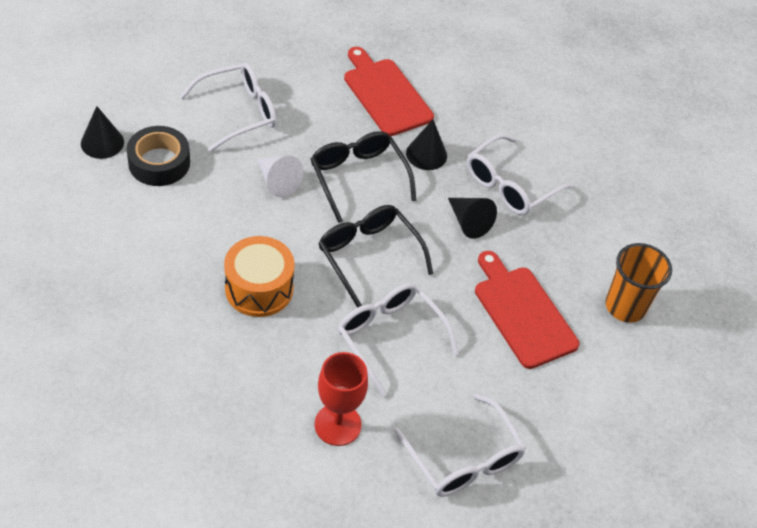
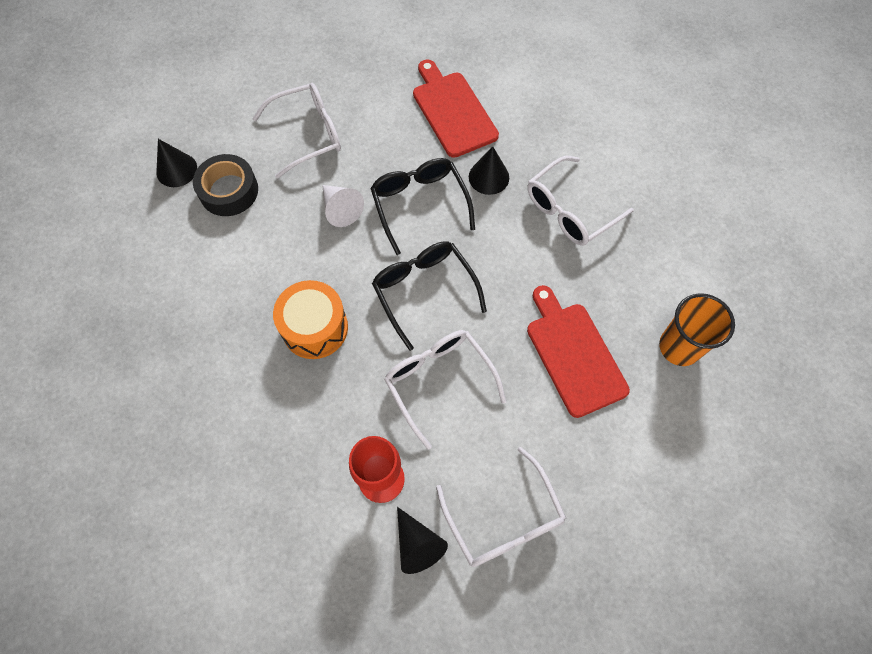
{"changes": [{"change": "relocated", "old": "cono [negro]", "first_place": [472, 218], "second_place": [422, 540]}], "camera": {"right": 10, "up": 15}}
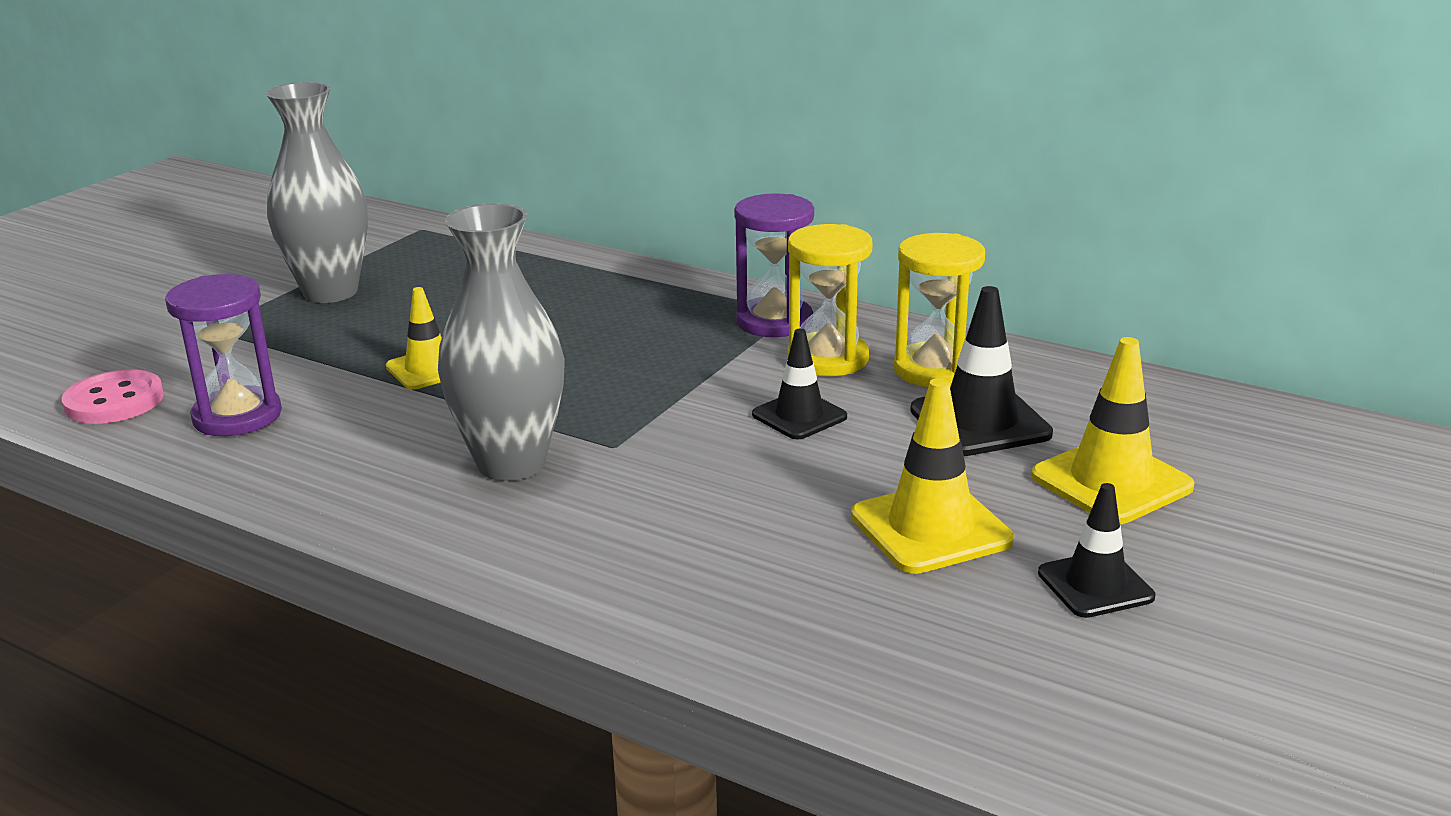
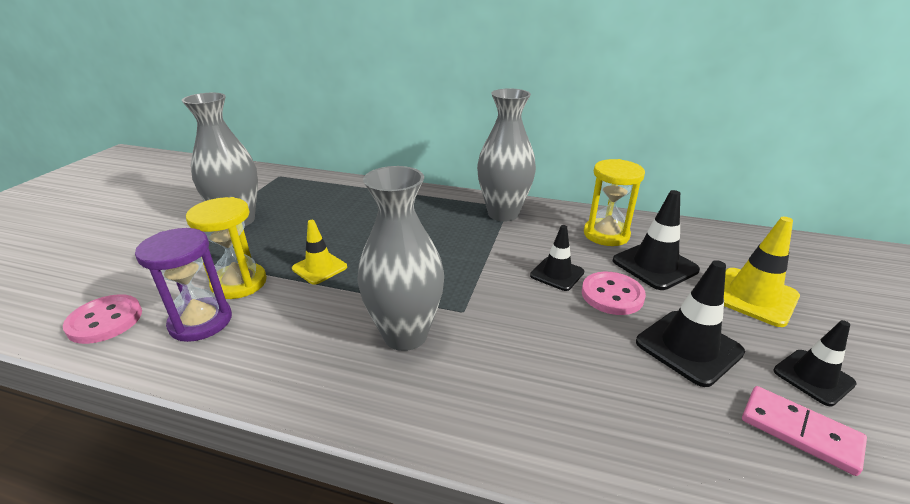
{"changes": [{"change": "relocated", "old": "reloj de arena [amarillo]", "first_place": [830, 300], "second_place": [226, 248]}, {"change": "exchanged", "old": "reloj de arena [morado]", "new": "florero [gris]", "first_place": [774, 265], "second_place": [506, 155]}, {"change": "appeared", "new": "botón [rosa]", "second_place": [614, 293]}, {"change": "colour", "old": "cono de tráfico [amarillo]", "new": "cono de tráfico [negro]", "first_place": [932, 476], "second_place": [690, 323]}, {"change": "appeared", "new": "ficha de dominó [rosa]", "second_place": [804, 431]}], "camera": {"right": -15, "up": 5}}
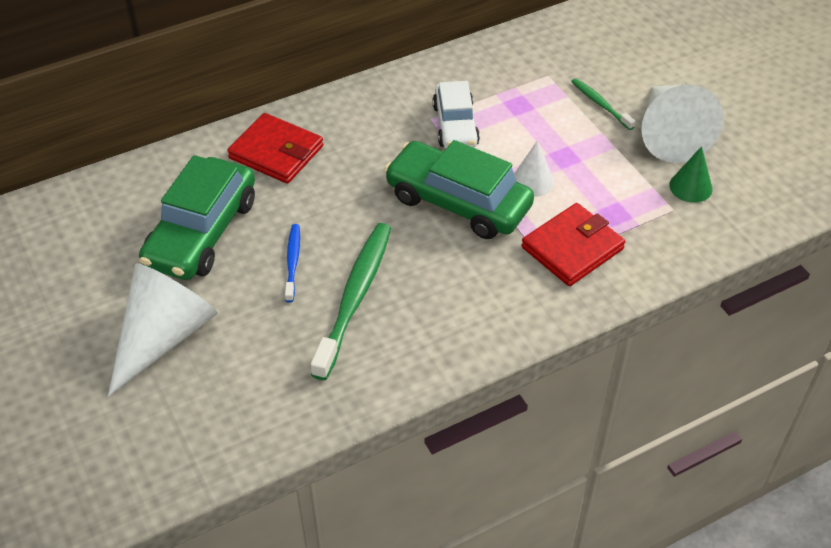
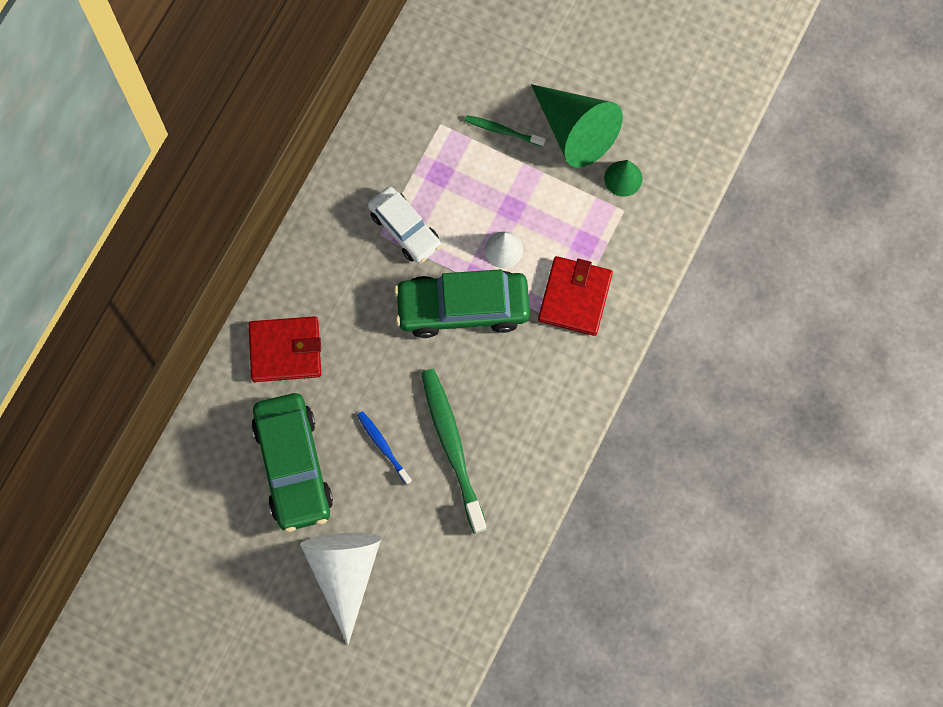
{"changes": [{"change": "colour", "old": "cono [blanco]", "new": "cono [verde]", "first_place": [682, 123], "second_place": [577, 126]}], "camera": {"right": -35, "up": 25}}
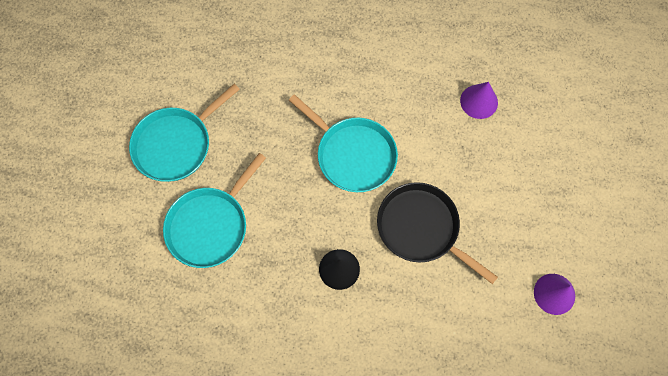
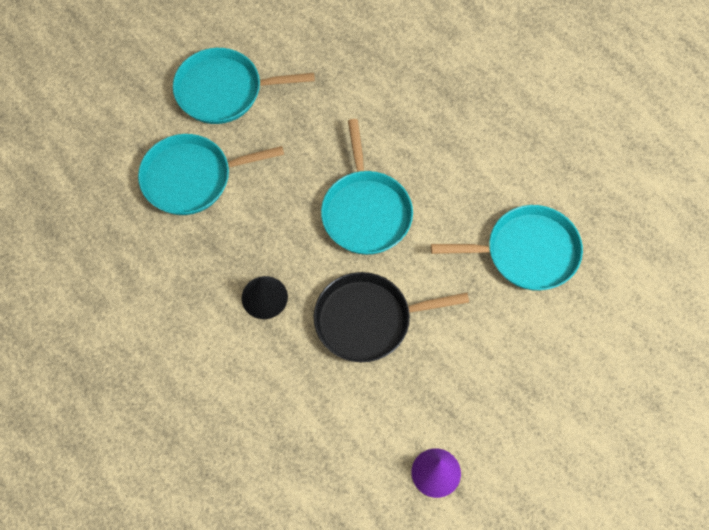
{"changes": [{"change": "spun", "old": "sartén [negro]", "first_place": [437, 233], "second_place": [391, 317], "degrees": -90}, {"change": "exchanged", "old": "cono [morado]", "new": "sartén [turquesa]", "first_place": [479, 100], "second_place": [507, 248]}], "camera": {"right": 40, "up": -5}}
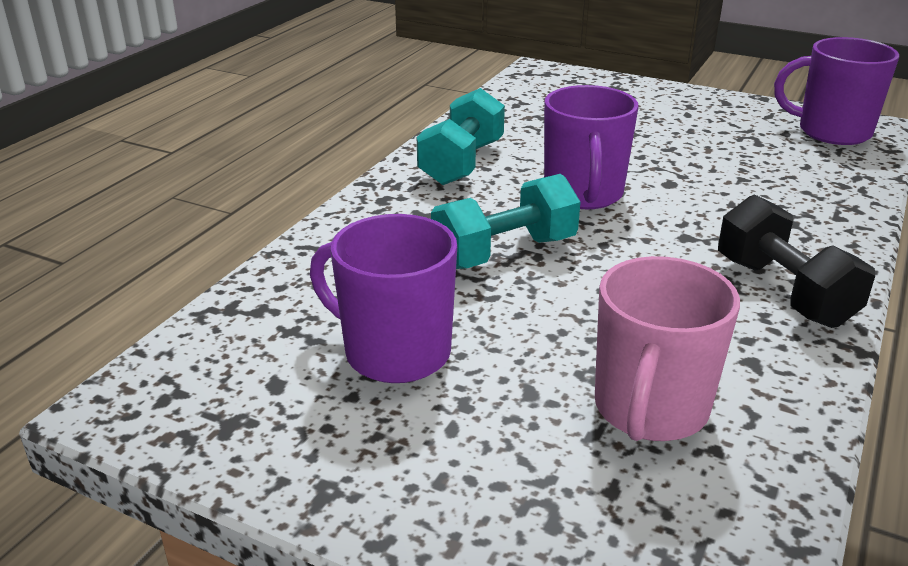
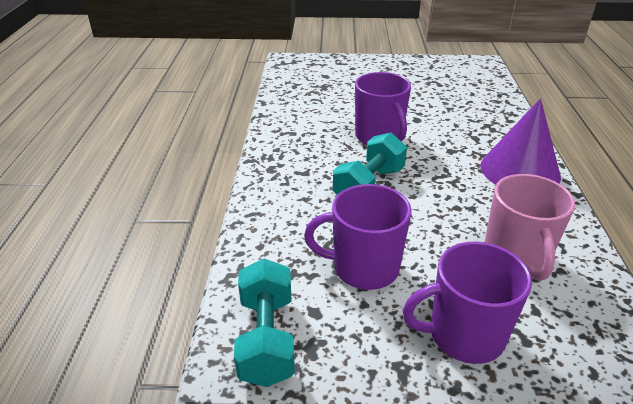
{"changes": [{"change": "relocated", "old": "mancuerna [turquesa]", "first_place": [461, 136], "second_place": [264, 323]}, {"change": "relocated", "old": "taza [morado]", "first_place": [836, 91], "second_place": [467, 303]}, {"change": "exchanged", "old": "mancuerna [negro]", "new": "cono [morado]", "first_place": [796, 261], "second_place": [520, 141]}], "camera": {"right": -25, "up": 5}}
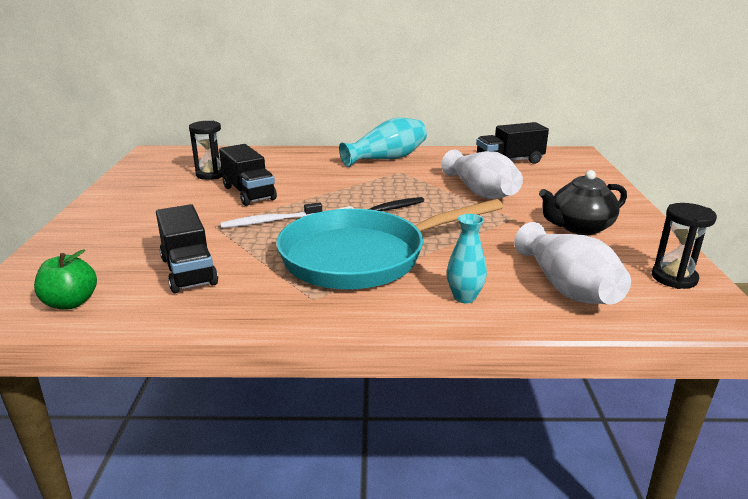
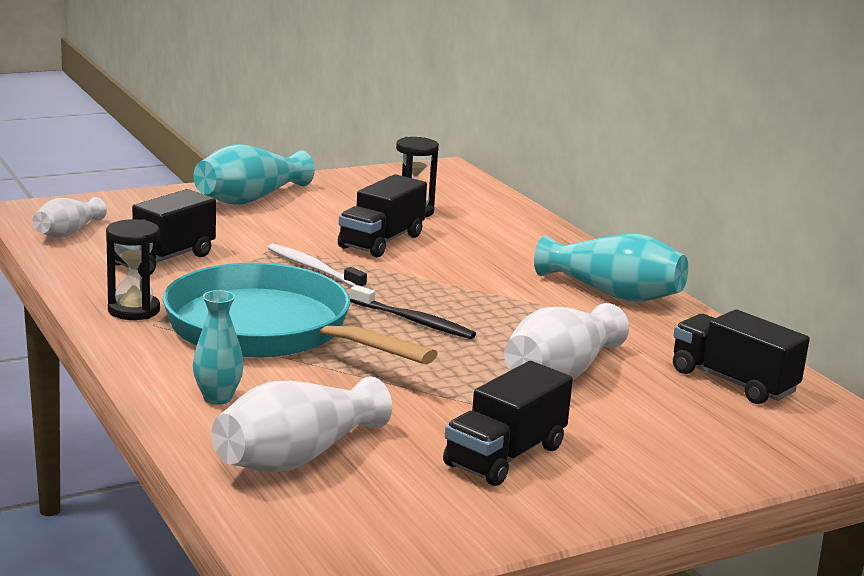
{"changes": [{"change": "exchanged", "old": "manzana [verde]", "new": "florero [blanco]", "first_place": [65, 279], "second_place": [70, 217]}, {"change": "relocated", "old": "reloj de arena [negro]", "first_place": [684, 246], "second_place": [133, 269]}, {"change": "appeared", "new": "florero [turquesa]", "second_place": [254, 174]}, {"change": "exchanged", "old": "tetera [negro]", "new": "camión [negro]", "first_place": [583, 202], "second_place": [508, 423]}], "camera": {"right": 60, "up": -5}}
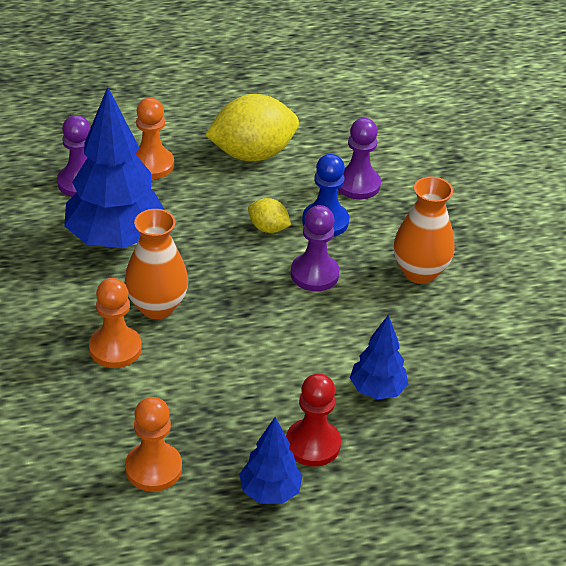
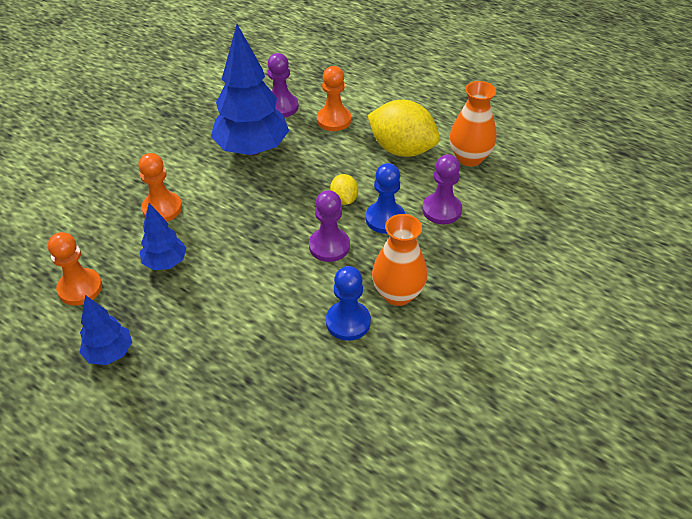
{"changes": [{"change": "relocated", "old": "árbol [azul]", "first_place": [379, 357], "second_place": [163, 236]}, {"change": "appeared", "new": "peón [azul]", "second_place": [348, 303]}, {"change": "relocated", "old": "florero [naranja]", "first_place": [156, 264], "second_place": [473, 123]}, {"change": "missing", "old": "peón [rojo]", "first_place": [313, 420]}], "camera": {"right": 50, "up": 5}}
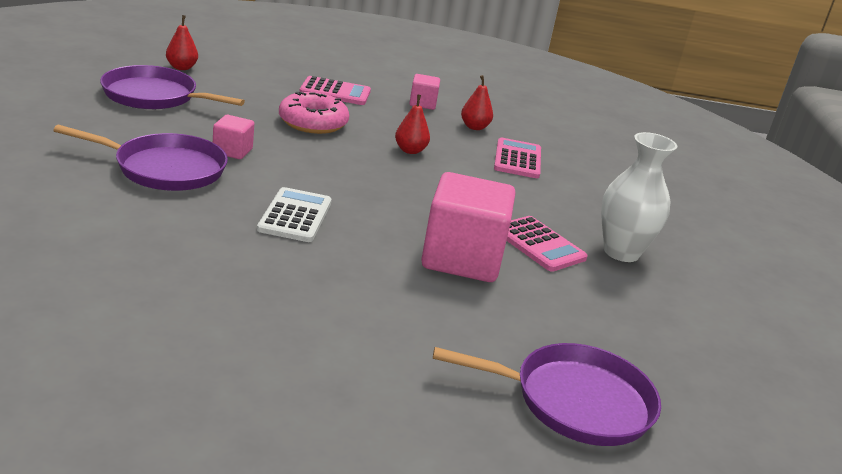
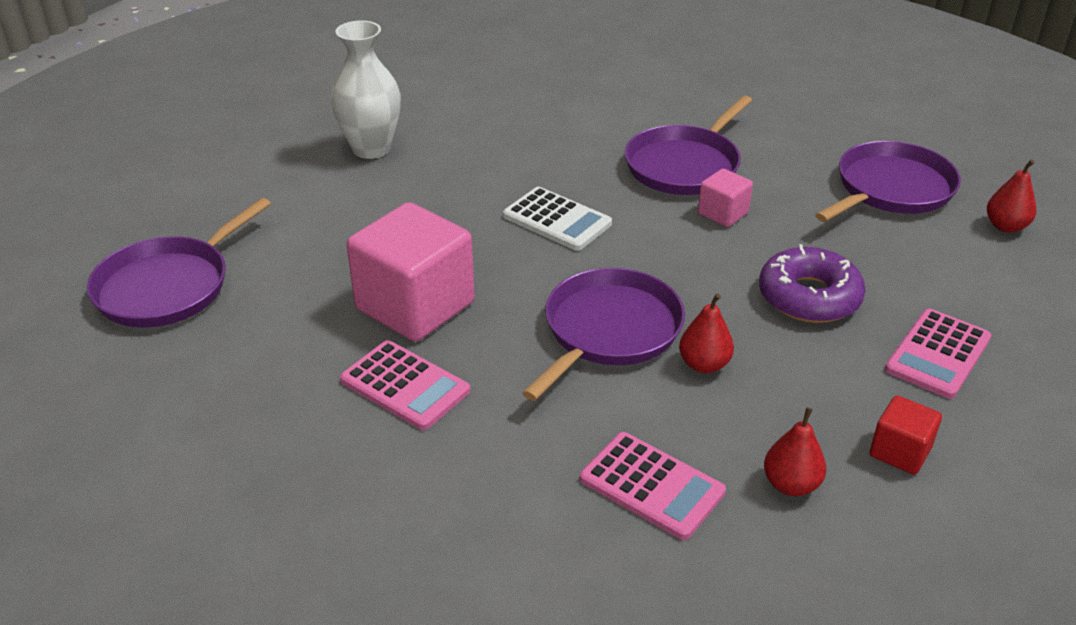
{"changes": [{"change": "relocated", "old": "florero [blanco]", "first_place": [639, 197], "second_place": [366, 89]}, {"change": "spun", "old": "calculadora [rosa]", "first_place": [547, 244], "second_place": [405, 385], "degrees": -135}, {"change": "appeared", "new": "sartén [morado]", "second_place": [604, 334]}, {"change": "colour", "old": "rosquilla [rosa]", "new": "rosquilla [morado]", "first_place": [314, 113], "second_place": [812, 283]}, {"change": "colour", "old": "cubo [rosa]", "new": "cubo [rojo]", "first_place": [425, 92], "second_place": [906, 435]}], "camera": {"right": 125, "up": 10}}
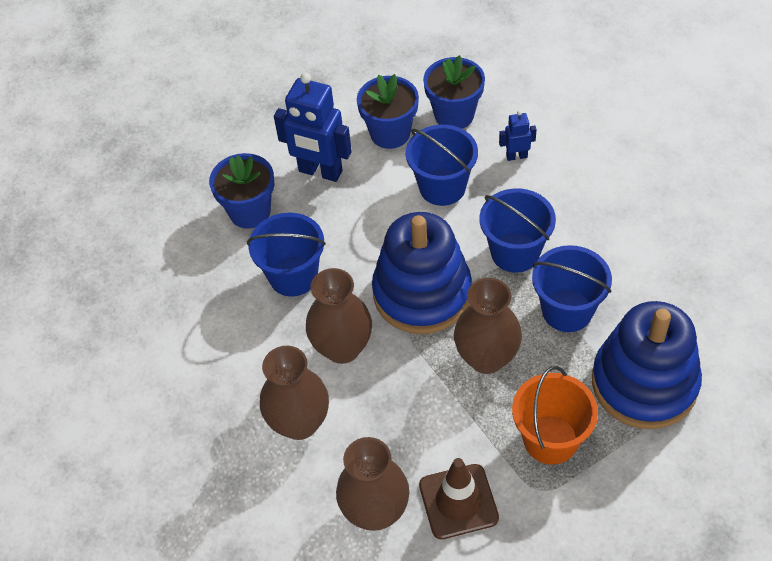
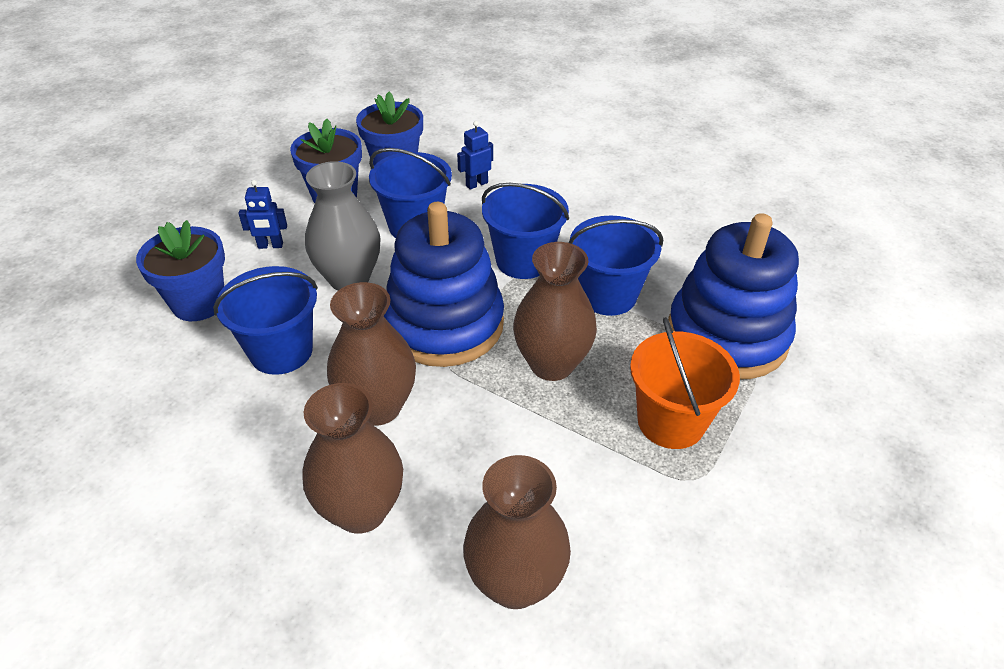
{"changes": [{"change": "size", "old": "robot [azul]", "first_place": [313, 127], "second_place": [262, 214], "factor": 0.48}, {"change": "appeared", "new": "florero [gris]", "second_place": [343, 225]}, {"change": "missing", "old": "cono de tráfico [marrón]", "first_place": [459, 498]}], "camera": {"right": -30, "up": -10}}
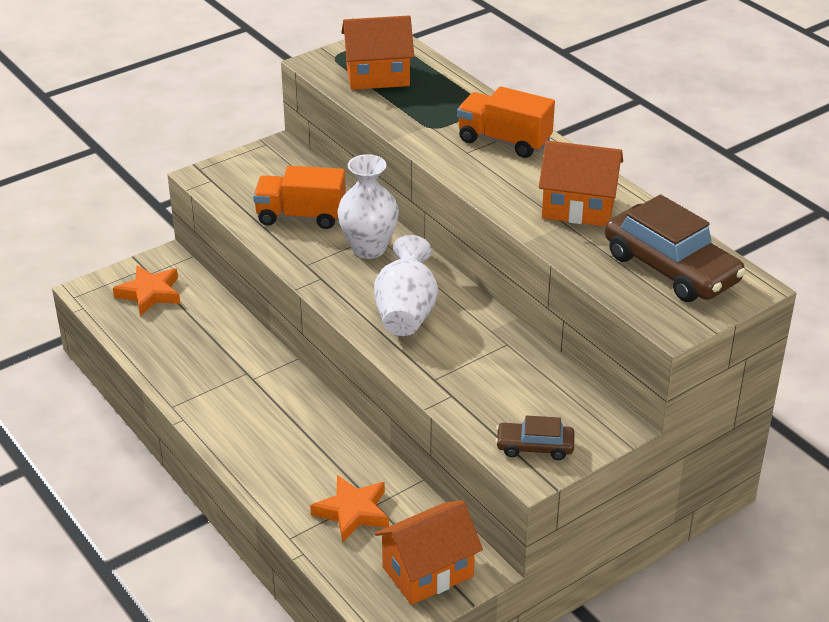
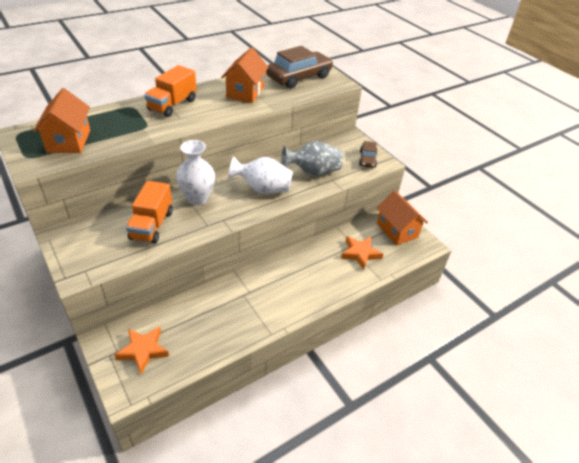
{"changes": [{"change": "appeared", "new": "florero [gris]", "second_place": [312, 158]}], "camera": {"right": -90, "up": 5}}
